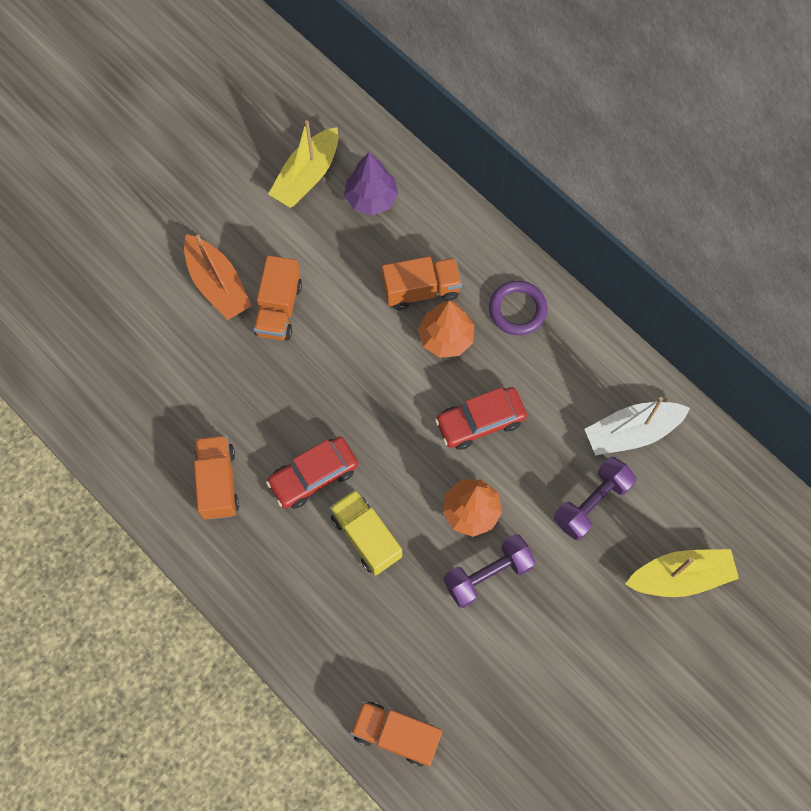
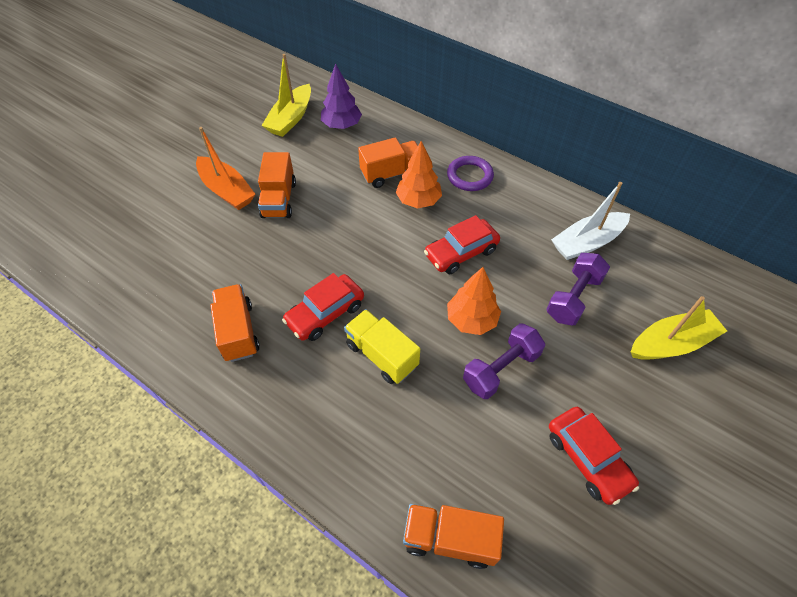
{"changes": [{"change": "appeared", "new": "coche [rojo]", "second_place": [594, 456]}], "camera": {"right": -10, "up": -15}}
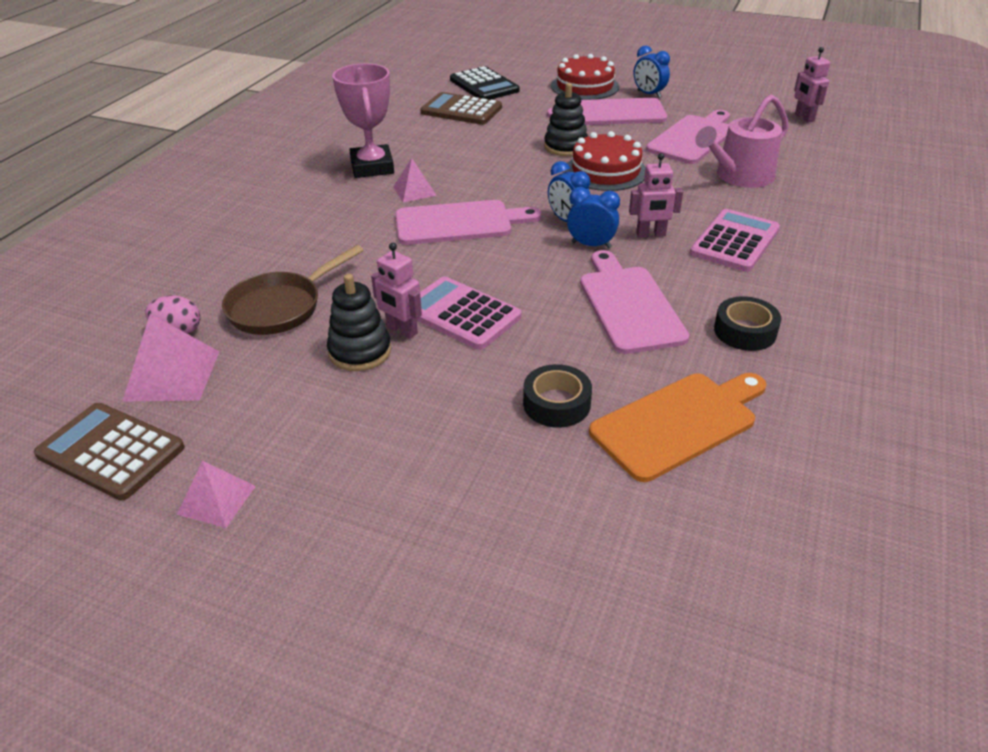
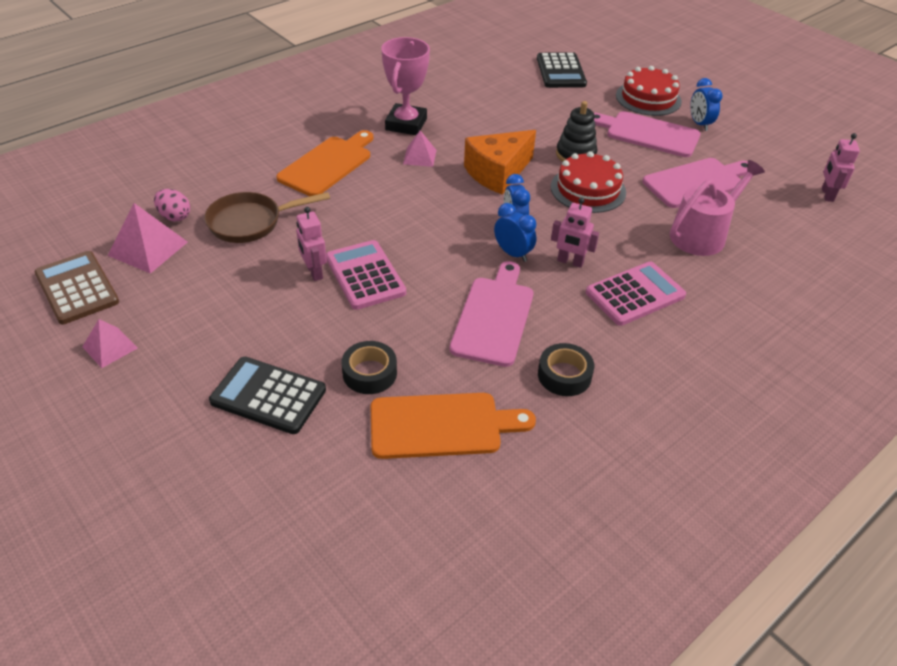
{"changes": [{"change": "appeared", "new": "calculadora [negro]", "second_place": [267, 395]}, {"change": "appeared", "new": "tabla de cortar [naranja]", "second_place": [324, 163]}, {"change": "appeared", "new": "queso [naranja]", "second_place": [500, 162]}, {"change": "spun", "old": "regadera [rosa]", "first_place": [741, 141], "second_place": [717, 208], "degrees": 150}, {"change": "missing", "old": "juguete apilable [negro]", "first_place": [359, 322]}, {"change": "missing", "old": "tabla de cortar [rosa]", "first_place": [468, 222]}, {"change": "missing", "old": "calculadora [marrón]", "first_place": [461, 108]}], "camera": {"right": 25, "up": 5}}
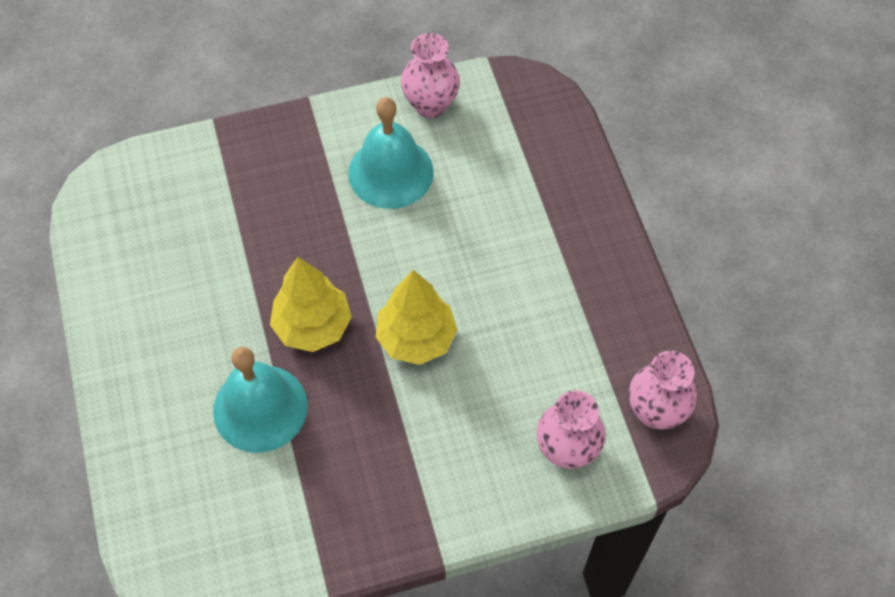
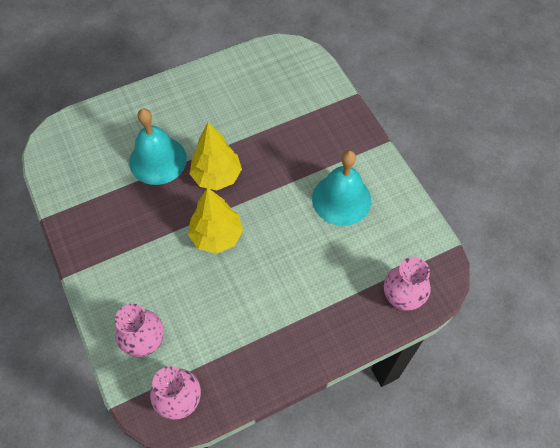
{"changes": [{"change": "relocated", "old": "florero [rosa]", "first_place": [430, 75], "second_place": [407, 284]}], "camera": {"right": 80, "up": 0}}
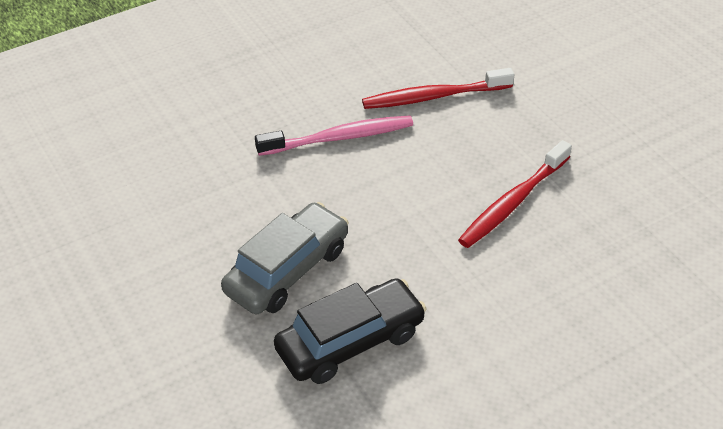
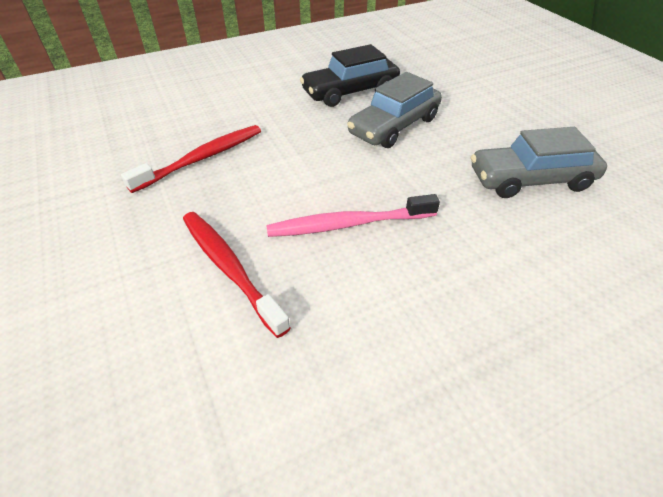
{"changes": [{"change": "spun", "old": "cepillo de dientes [rojo]", "first_place": [438, 88], "second_place": [237, 275], "degrees": -120}, {"change": "appeared", "new": "coche [gris]", "second_place": [539, 162]}], "camera": {"right": -175, "up": 0}}
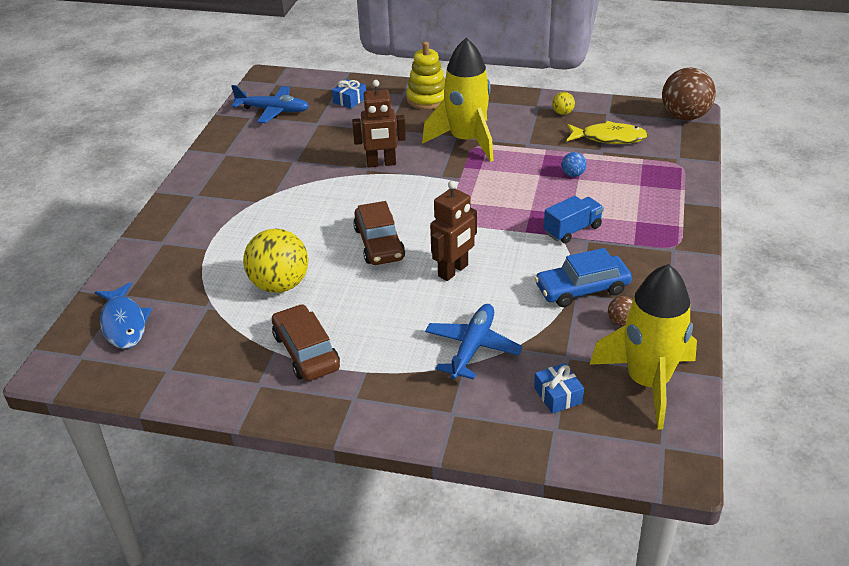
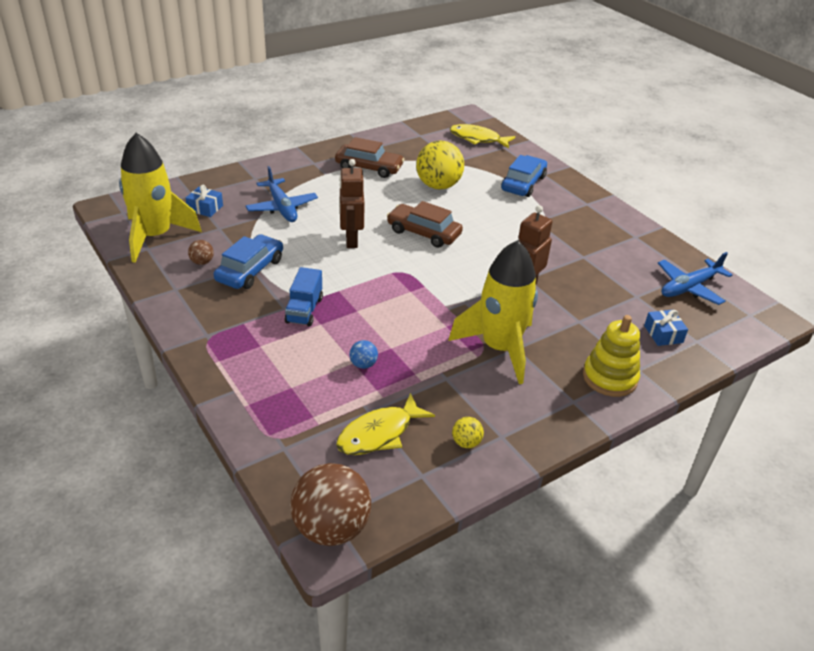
{"changes": [{"change": "colour", "old": "pez [azul]", "new": "pez [amarillo]", "first_place": [123, 315], "second_place": [482, 136]}, {"change": "appeared", "new": "coche [azul]", "second_place": [524, 176]}], "camera": {"right": 130, "up": 0}}
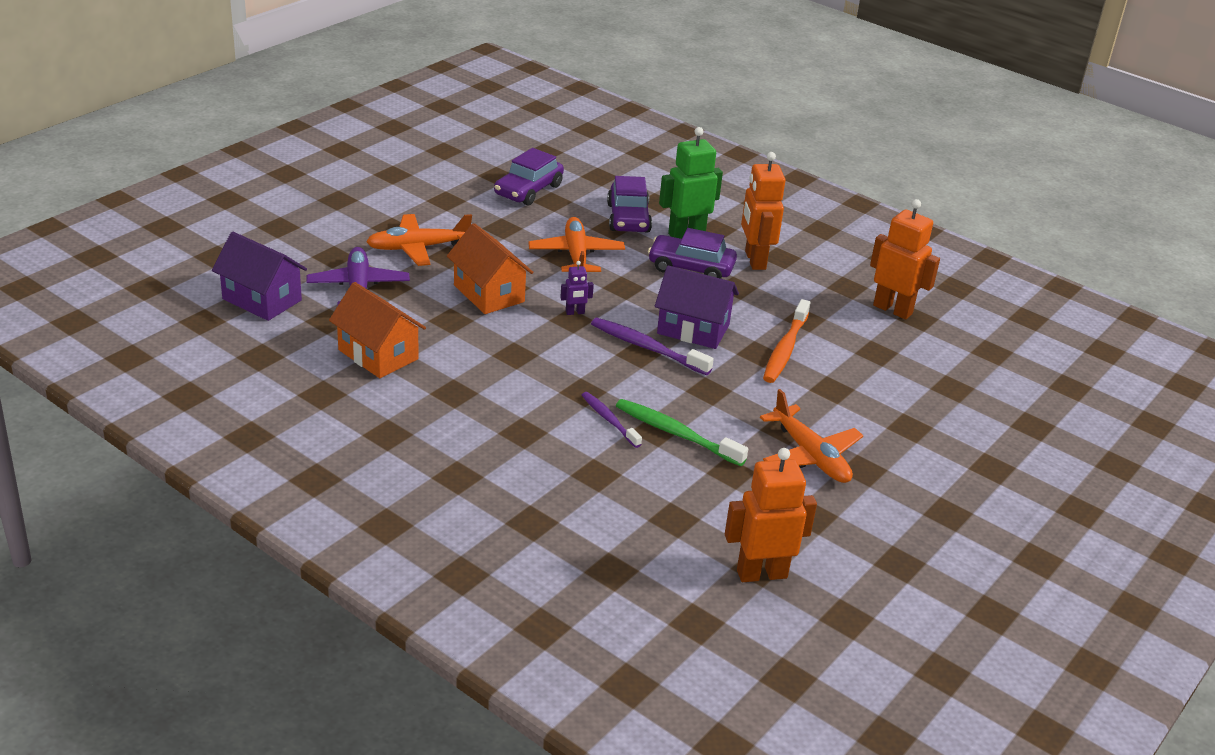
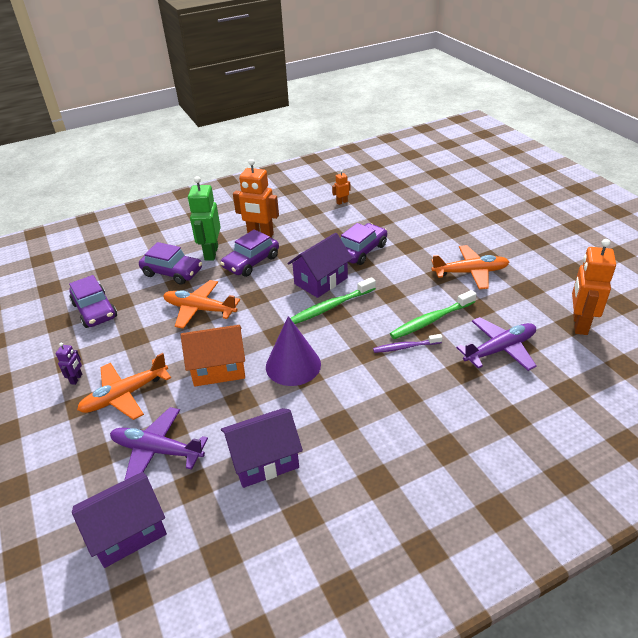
{"changes": [{"change": "relocated", "old": "robot [morado]", "first_place": [577, 288], "second_place": [69, 364]}, {"change": "spun", "old": "avión [naranja]", "first_place": [419, 240], "second_place": [124, 386], "degrees": 45}, {"change": "colour", "old": "casa [naranja]", "new": "casa [morado]", "first_place": [377, 330], "second_place": [262, 448]}, {"change": "appeared", "new": "cono [morado]", "second_place": [293, 351]}, {"change": "colour", "old": "cepillo de dientes [morado]", "new": "cepillo de dientes [verde]", "first_place": [652, 346], "second_place": [333, 300]}, {"change": "size", "old": "robot [naranja]", "first_place": [905, 259], "second_place": [341, 187], "factor": 0.47}, {"change": "exchanged", "old": "cepillo de dientes [naranja]", "new": "coche [morado]", "first_place": [786, 341], "second_place": [364, 244]}, {"change": "appeared", "new": "avión [morado]", "second_place": [496, 344]}], "camera": {"right": -60, "up": 5}}
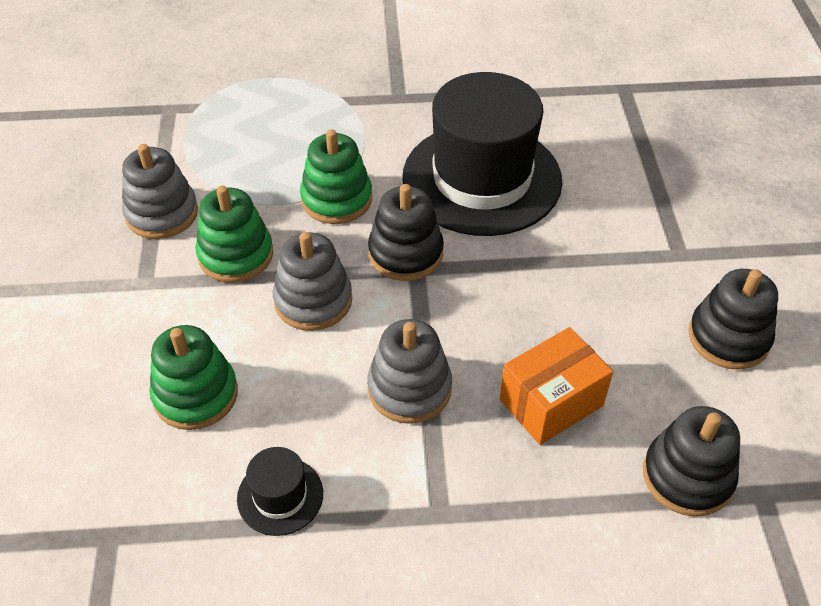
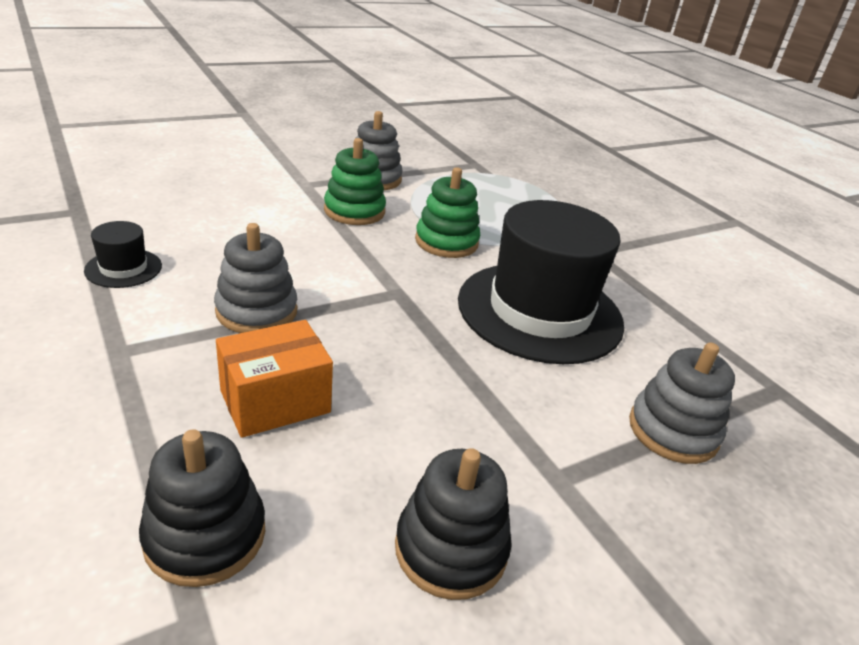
{"changes": [{"change": "spun", "old": "caja [naranja]", "first_place": [556, 386], "second_place": [274, 379], "degrees": -60}, {"change": "relocated", "old": "juguete apilable [gris]", "first_place": [312, 281], "second_place": [682, 403]}, {"change": "missing", "old": "juguete apilable [verde]", "first_place": [193, 377]}, {"change": "missing", "old": "juguete apilable [negro]", "first_place": [406, 232]}], "camera": {"right": 60, "up": -15}}
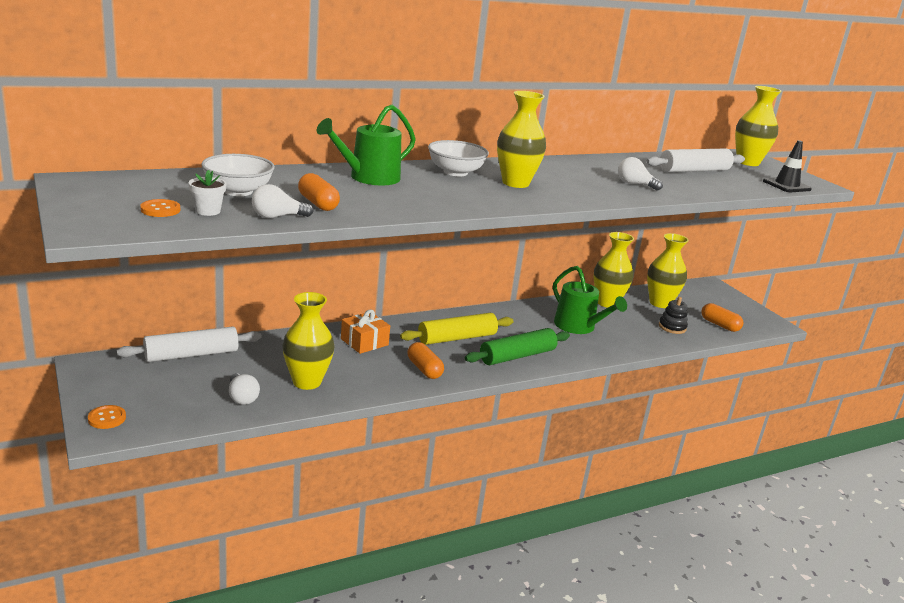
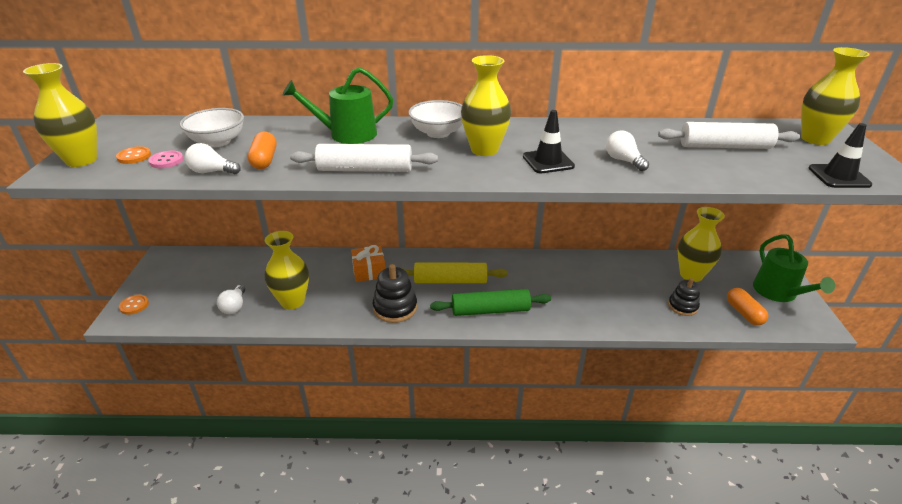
{"changes": [{"change": "relocated", "old": "florero [amarillo]", "first_place": [614, 270], "second_place": [60, 115]}, {"change": "exchanged", "old": "maceta [blanco]", "new": "botón [rosa]", "first_place": [207, 193], "second_place": [166, 159]}, {"change": "relocated", "old": "rodillo [blanco]", "first_place": [189, 344], "second_place": [364, 158]}, {"change": "exchanged", "old": "cápsula [naranja]", "new": "juguete apilable [negro]", "first_place": [425, 360], "second_place": [395, 293]}, {"change": "appeared", "new": "cono de tráfico [negro]", "second_place": [549, 141]}, {"change": "relocated", "old": "regadera [verde]", "first_place": [590, 300], "second_place": [794, 268]}], "camera": {"right": 30, "up": 10}}
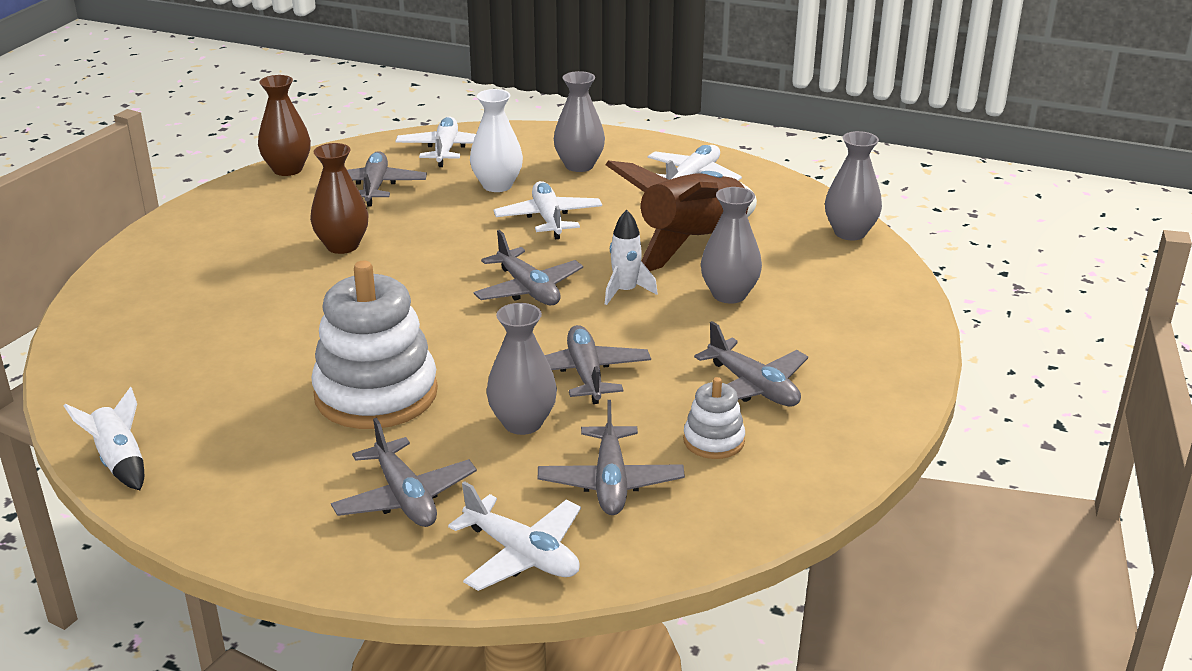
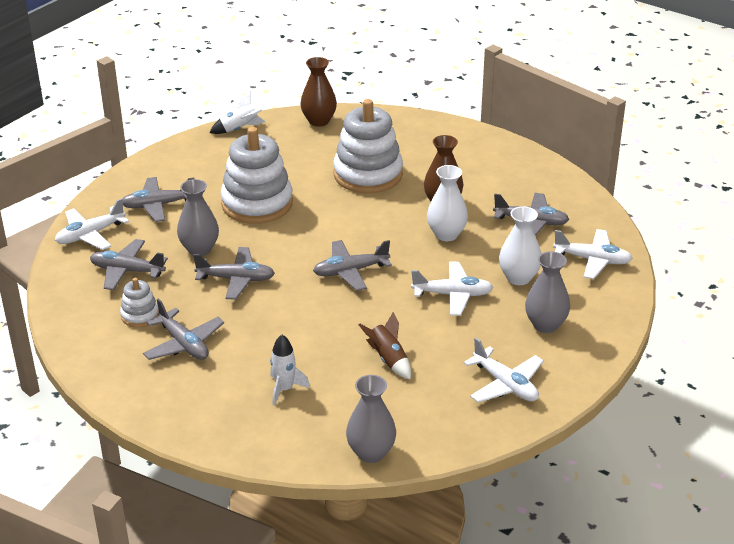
{"changes": [{"change": "spun", "old": "avión [gris]", "first_place": [751, 364], "second_place": [183, 329], "degrees": -105}, {"change": "relocated", "old": "cohete [blanco]", "first_place": [631, 257], "second_place": [290, 370]}, {"change": "relocated", "old": "florero [marrón]", "first_place": [284, 125], "second_place": [319, 92]}, {"change": "appeared", "new": "juguete apilable [blanco]", "second_place": [368, 146]}, {"change": "size", "old": "cohete [marrón]", "first_place": [681, 215], "second_place": [384, 346], "factor": 0.47}, {"change": "appeared", "new": "florero [blanco]", "second_place": [447, 203]}, {"change": "missing", "old": "florero [gris]", "first_place": [731, 245]}], "camera": {"right": 105, "up": 5}}
